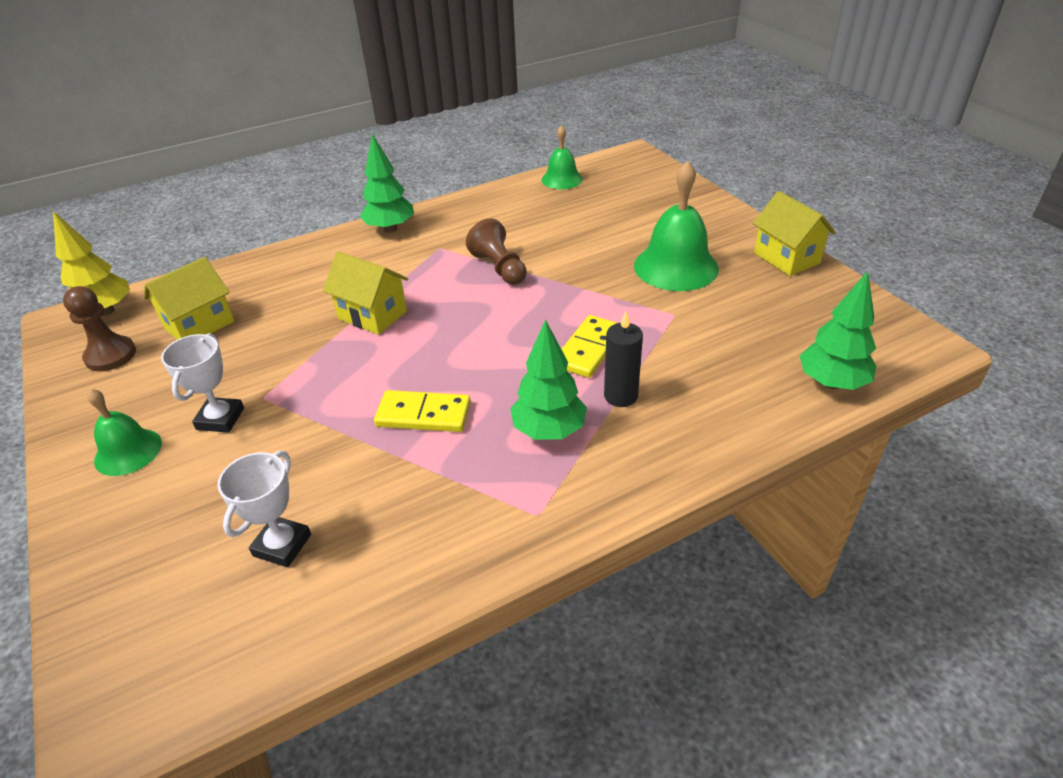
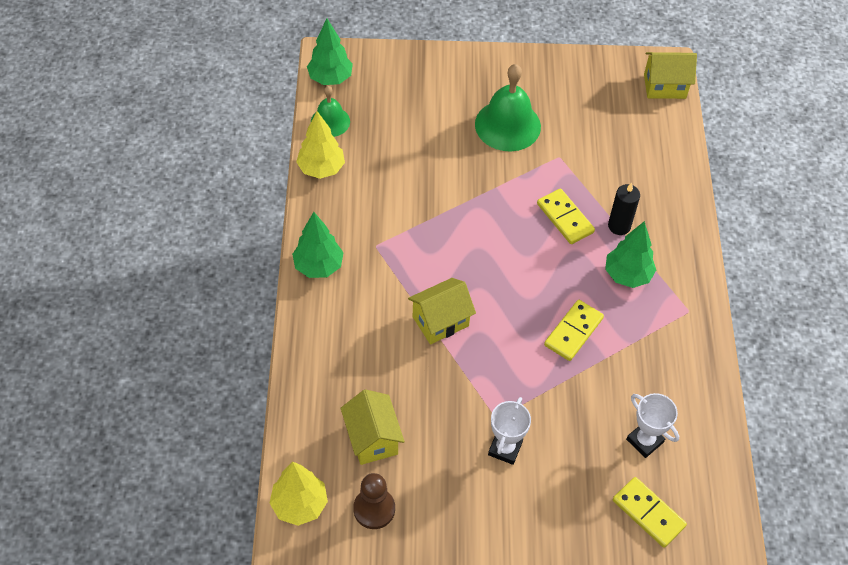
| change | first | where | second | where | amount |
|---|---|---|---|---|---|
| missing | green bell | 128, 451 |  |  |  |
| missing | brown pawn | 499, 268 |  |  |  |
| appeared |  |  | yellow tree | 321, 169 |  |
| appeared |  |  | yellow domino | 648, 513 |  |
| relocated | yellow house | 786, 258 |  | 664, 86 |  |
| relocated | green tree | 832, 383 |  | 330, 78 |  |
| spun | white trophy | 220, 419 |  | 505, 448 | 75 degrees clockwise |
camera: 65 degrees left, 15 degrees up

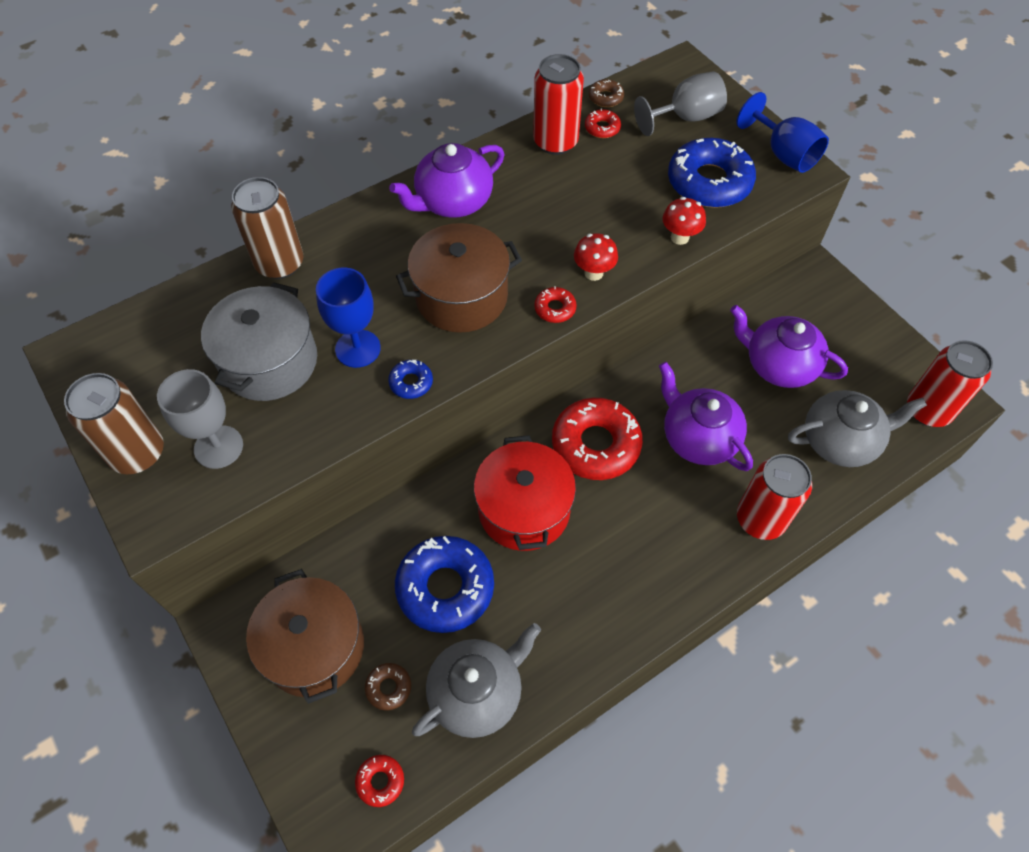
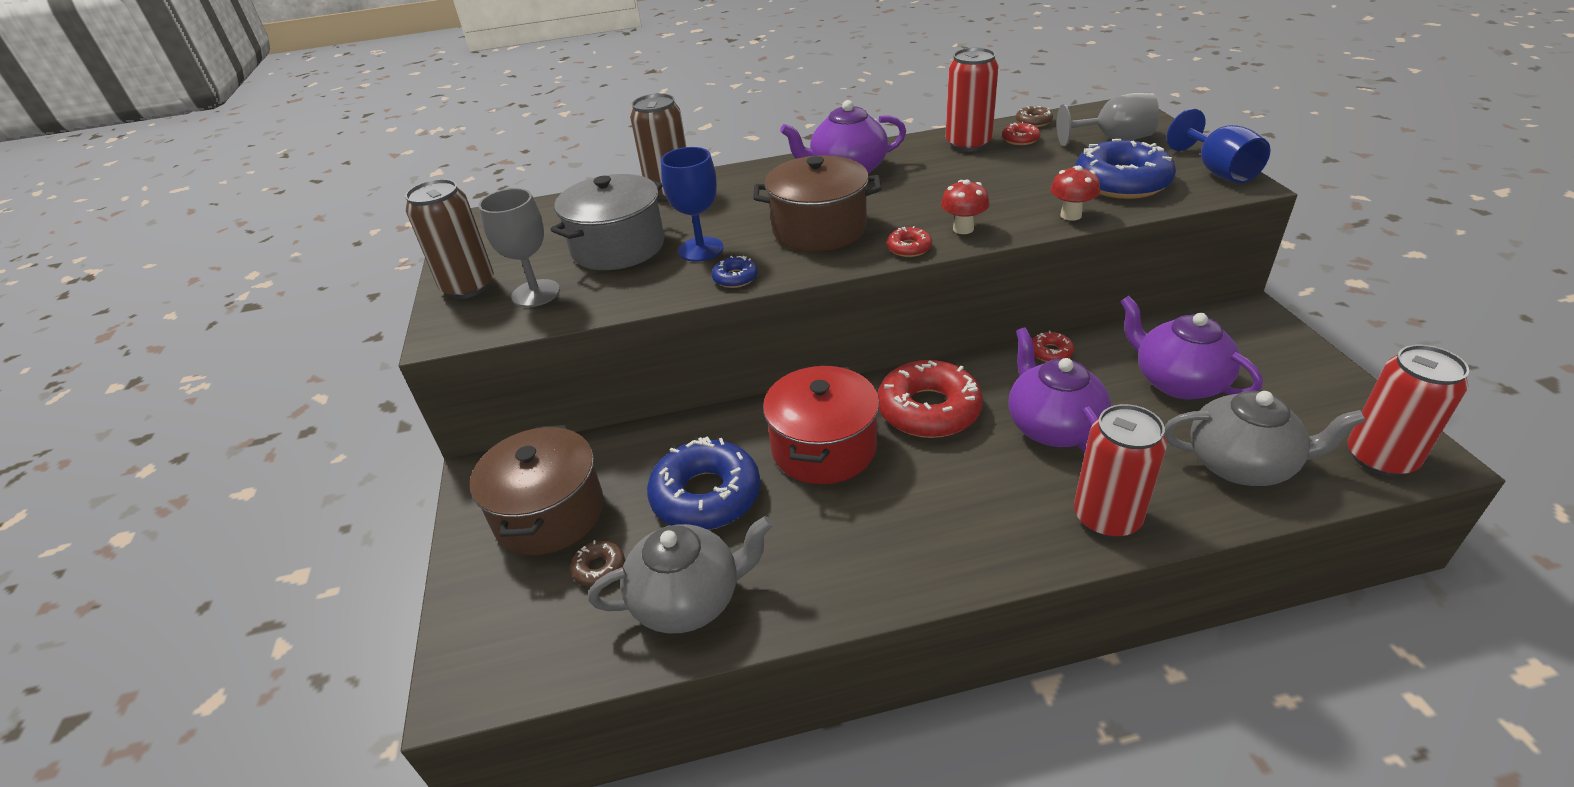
| change | first | where | second | where | amount |
|---|---|---|---|---|---|
| relocated | red donut | 380, 781 |  | 1050, 352 |  |
camera: 25 degrees right, 20 degrees down

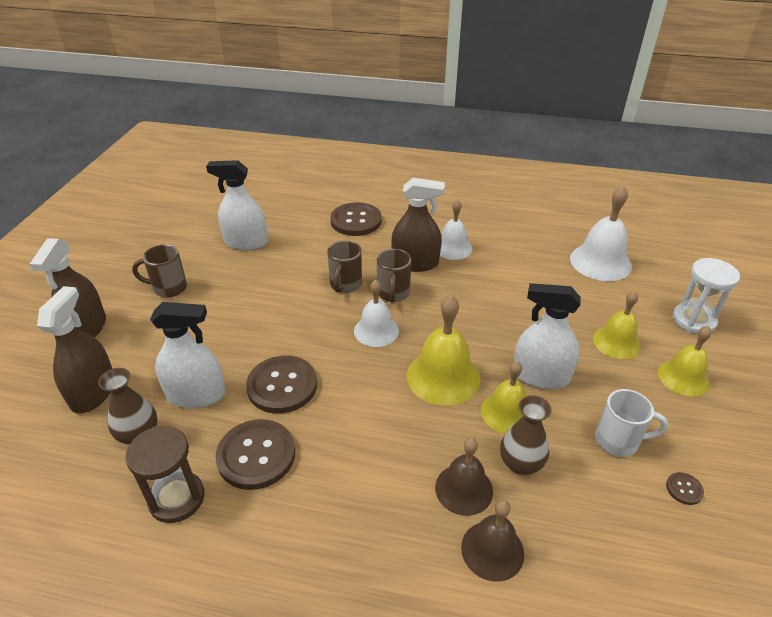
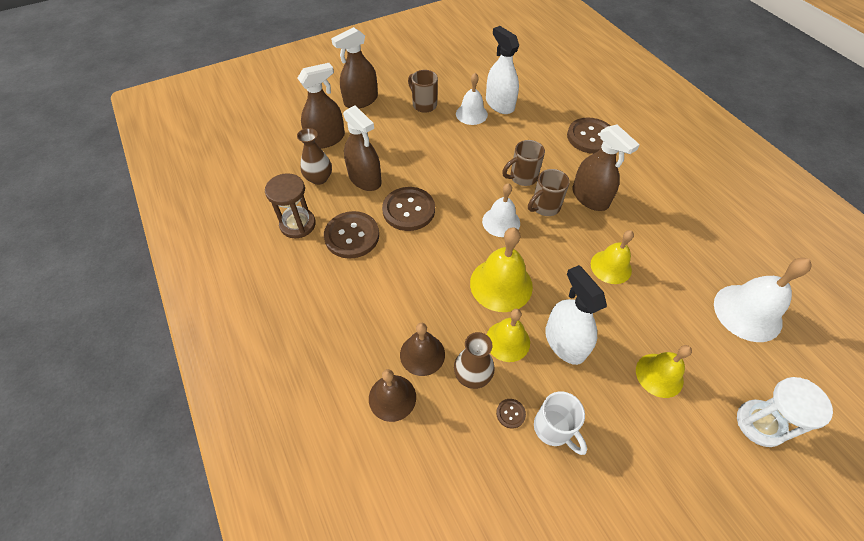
| change | first | where | second | where | amount |
|---|---|---|---|---|---|
| relocated | white bell | 453, 248 |  | 471, 114 |  |
| relocated | yellow bell | 683, 377 |  | 611, 267 |  |
| relocated | brown button | 684, 489 |  | 510, 413 |  |
| colour | white spray bottle | 196, 394 | brown spray bottle | 365, 179 |  |
camera: 50 degrees right, 15 degrees up

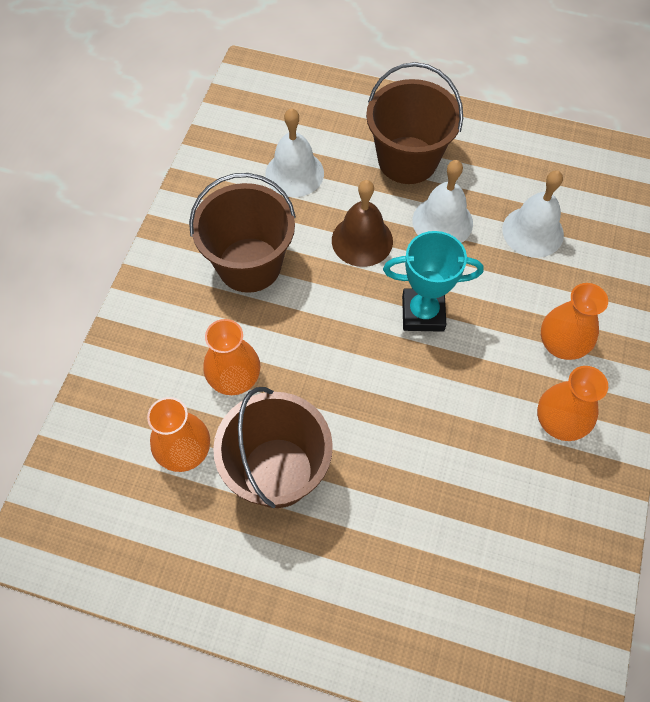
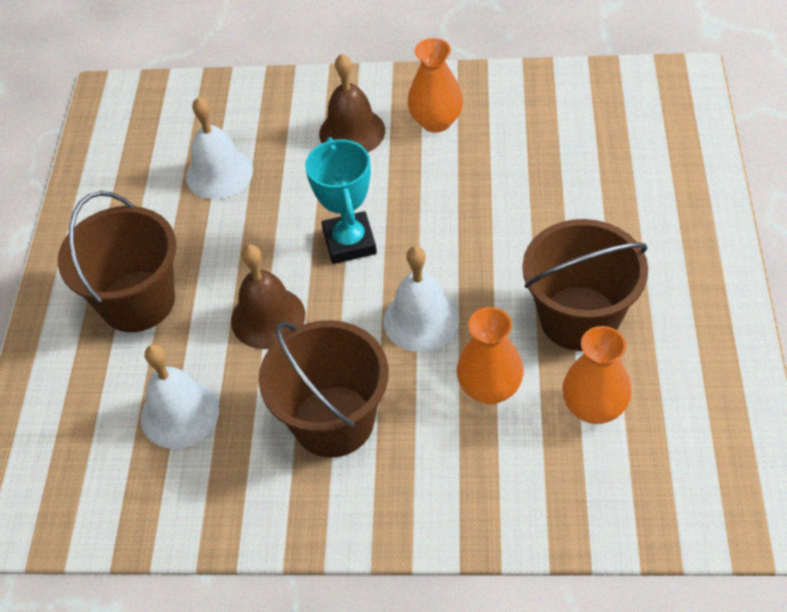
| change | first | where | second | where | amount |
|---|---|---|---|---|---|
| relocated | white bell | 442, 221 |  | 421, 320 |  |
| exchanged | orange vase | 561, 345 | brown bell | 352, 132 |  |
camera: 100 degrees left, 10 degrees down

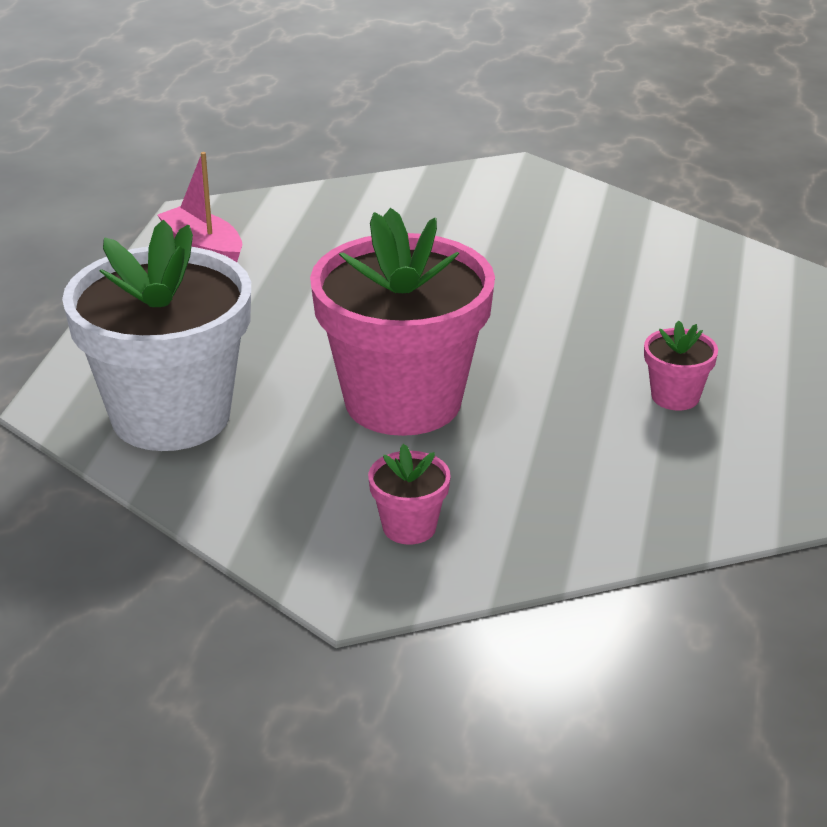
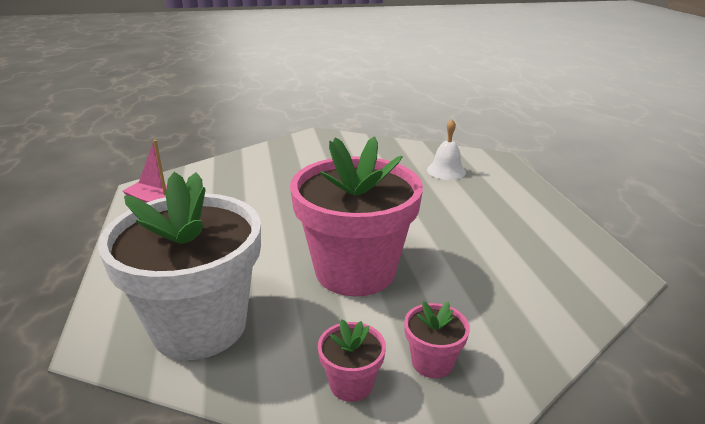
| change | first | where | second | where | amount |
|---|---|---|---|---|---|
| appeared |  |  | white bell | 446, 171 |  |
| relocated | pink flower pot | 675, 396 |  | 351, 384 |  |
camera: 25 degrees left, 5 degrees down

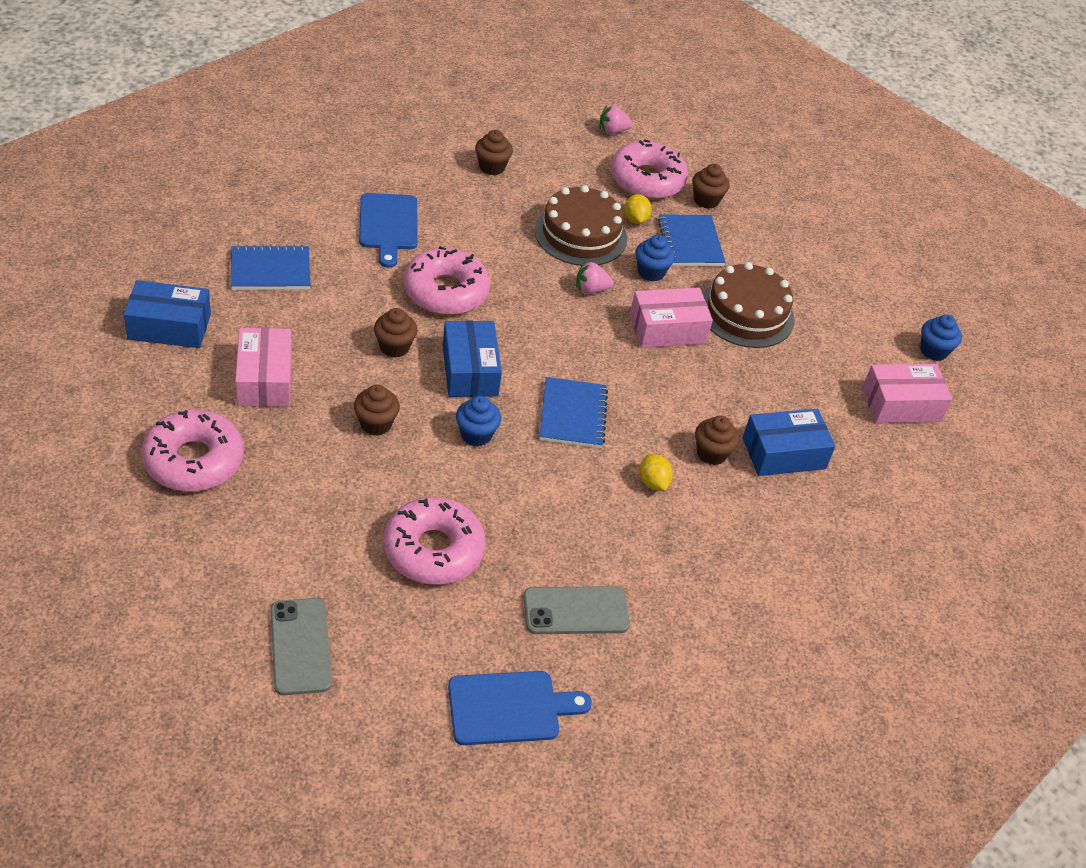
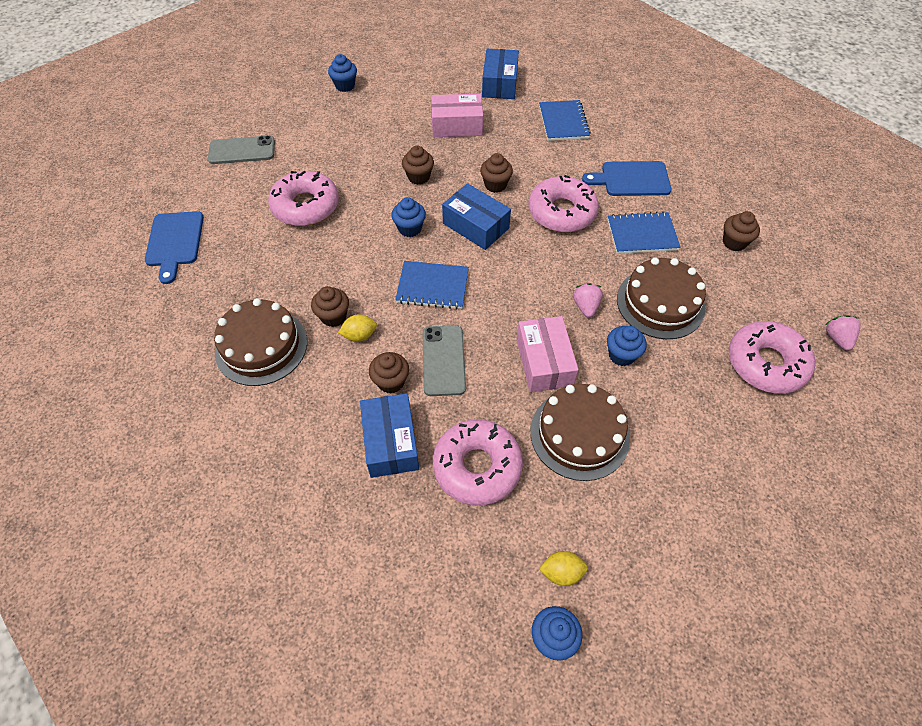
| change | first | where | second | where | amount |
|---|---|---|---|---|---|
| missing | pink box | 901, 405 |  |  |  |
| appeared |  |  | brown cake | 261, 346 |  |
| appeared |  |  | blue cupcake | 345, 86 |  |
| relocated | pink donut | 194, 460 |  | 477, 466 |  |
| relocated | grey phone | 576, 611 |  | 443, 360 |  |
| relocated | yellow lemon | 635, 219 |  | 561, 572 |  |
| relocated | blue notebook | 690, 242 |  | 642, 234 |  |
| relocated | brown cupcake | 706, 200 |  | 333, 316 |  |
| spun | blue box | 470, 370 |  | 476, 226 | 45 degrees clockwise |
camera: 100 degrees right, 10 degrees up

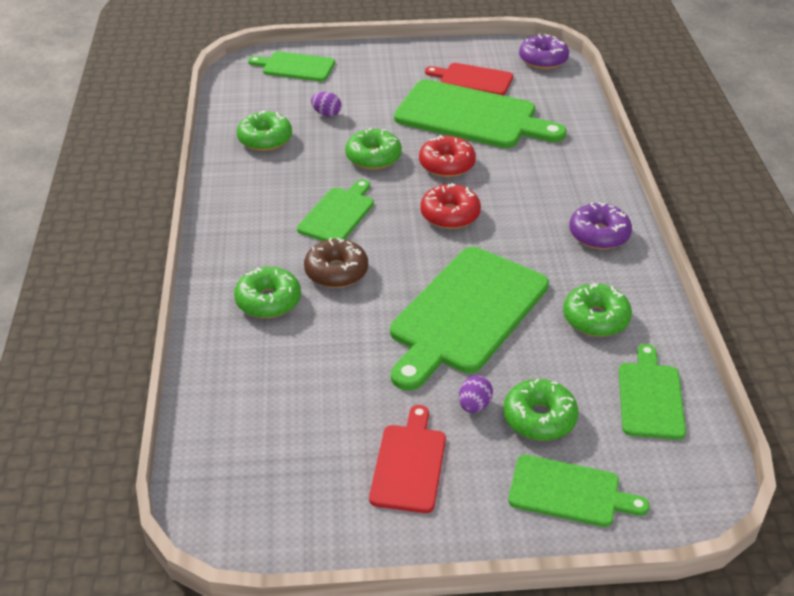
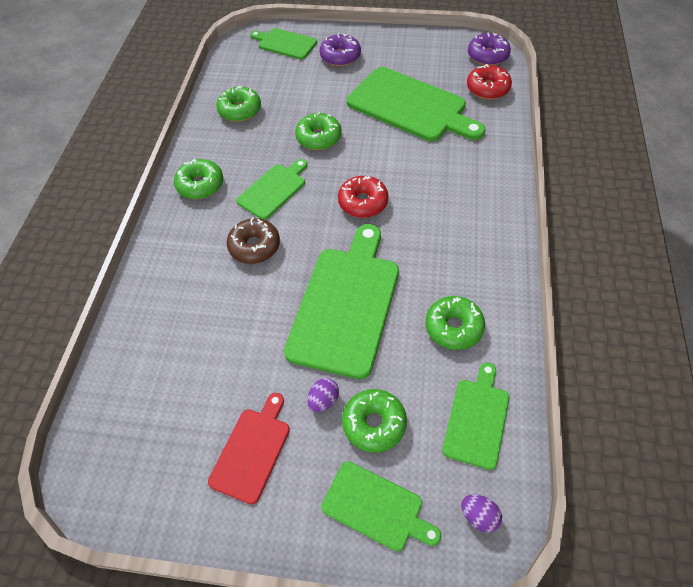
| change | first | where | second | where | amount |
|---|---|---|---|---|---|
| missing | red cutting board | 473, 79 |  |  |  |
| relocated | green donut | 268, 301 |  | 200, 185 |  |
| relocated | purple egg | 326, 114 |  | 479, 516 |  |
| relocated | red donut | 447, 164 |  | 487, 88 |  |
| relocated | purple donut | 599, 234 |  | 340, 56 |  |
| spun | green cutting board | 466, 314 |  | 345, 305 | 150 degrees clockwise |
camera: 15 degrees right, 15 degrees up

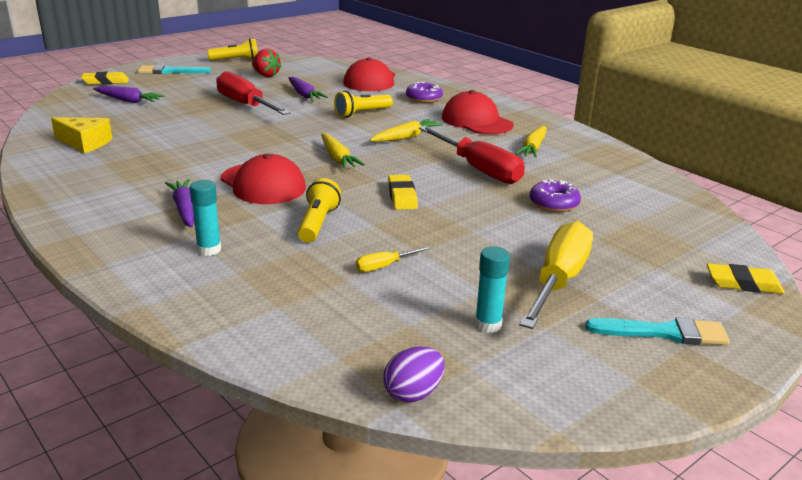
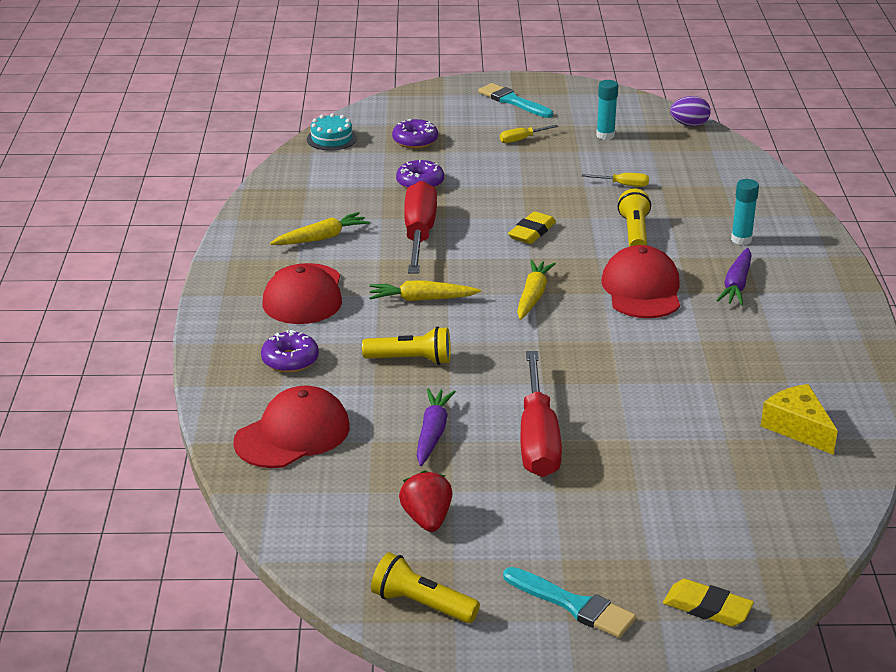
| change | first | where | second | where | amount |
|---|---|---|---|---|---|
| missing | purple carrot | 128, 101 |  |  |  |
| missing | yellow eraser | 743, 284 |  |  |  |
| appeared |  |  | turquoise cake | 331, 139 |  |
| appeared |  |  | purple donut | 415, 141 |  |
| spun | yellow flashlight | 317, 223 |  | 634, 232 | 135 degrees clockwise |
| size | yellow screwdriver | 558, 280 |  | 521, 139 | x0.44 |
camera: 140 degrees left, 5 degrees up

